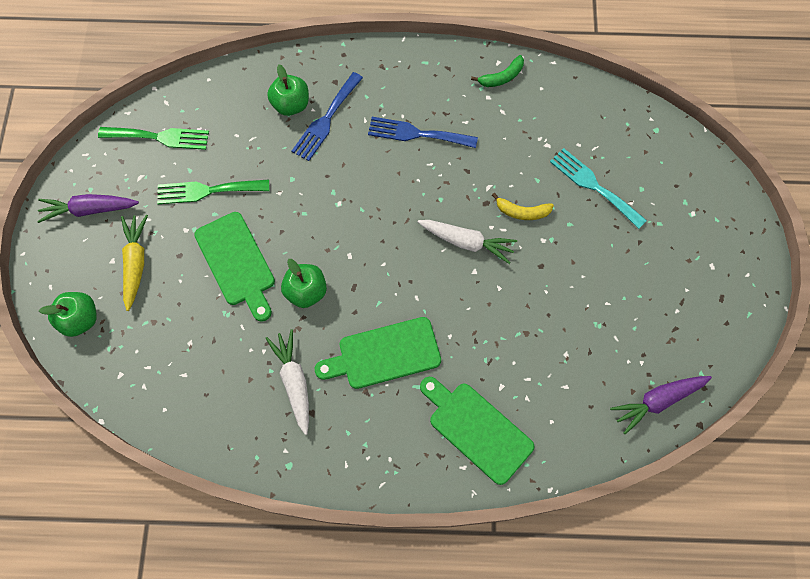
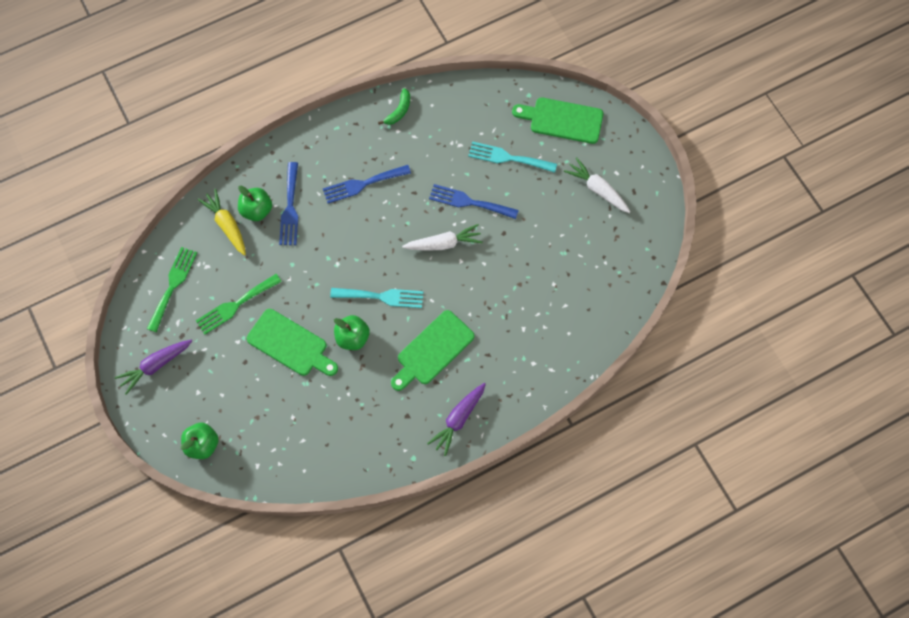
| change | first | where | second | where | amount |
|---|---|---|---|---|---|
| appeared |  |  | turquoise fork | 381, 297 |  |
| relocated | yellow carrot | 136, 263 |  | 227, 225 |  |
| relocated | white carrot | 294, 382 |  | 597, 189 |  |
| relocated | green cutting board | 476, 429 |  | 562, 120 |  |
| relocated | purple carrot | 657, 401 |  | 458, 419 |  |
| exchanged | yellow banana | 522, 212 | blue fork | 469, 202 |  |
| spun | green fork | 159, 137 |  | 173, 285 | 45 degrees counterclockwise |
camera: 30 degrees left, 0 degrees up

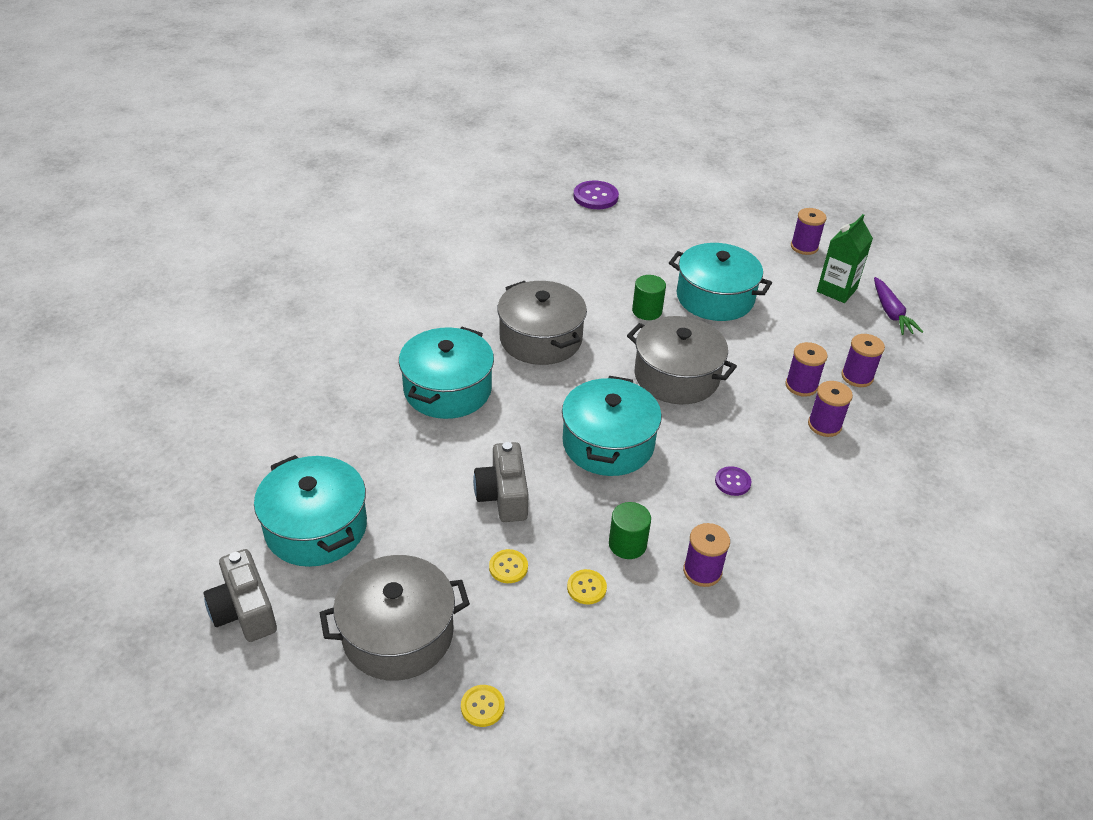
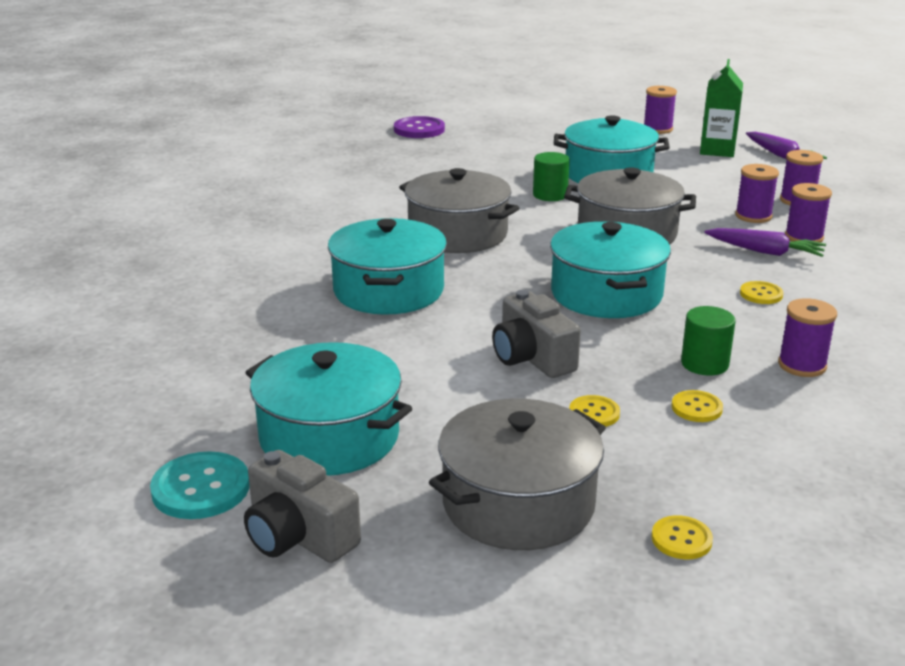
| change | first | where | second | where | amount |
|---|---|---|---|---|---|
| appeared |  |  | turquoise button | 201, 488 |  |
| appeared |  |  | purple carrot | 765, 252 |  |
| colour | purple button | 732, 482 | yellow button | 761, 294 |  |
camera: 20 degrees left, 15 degrees down

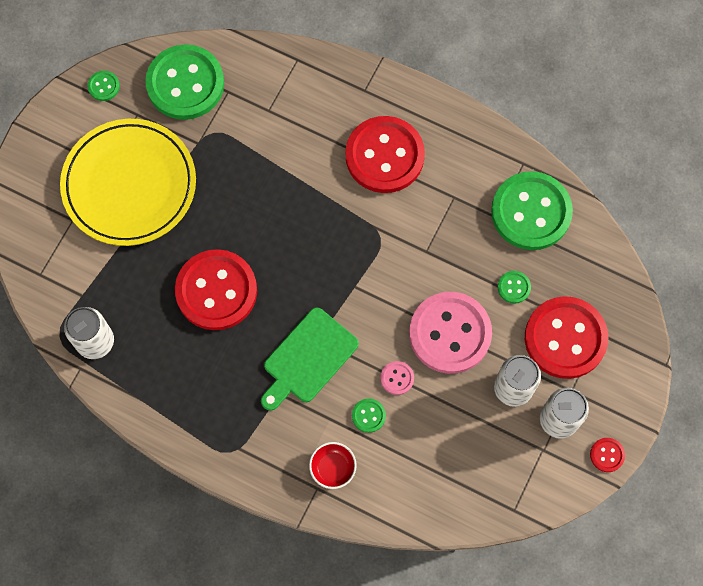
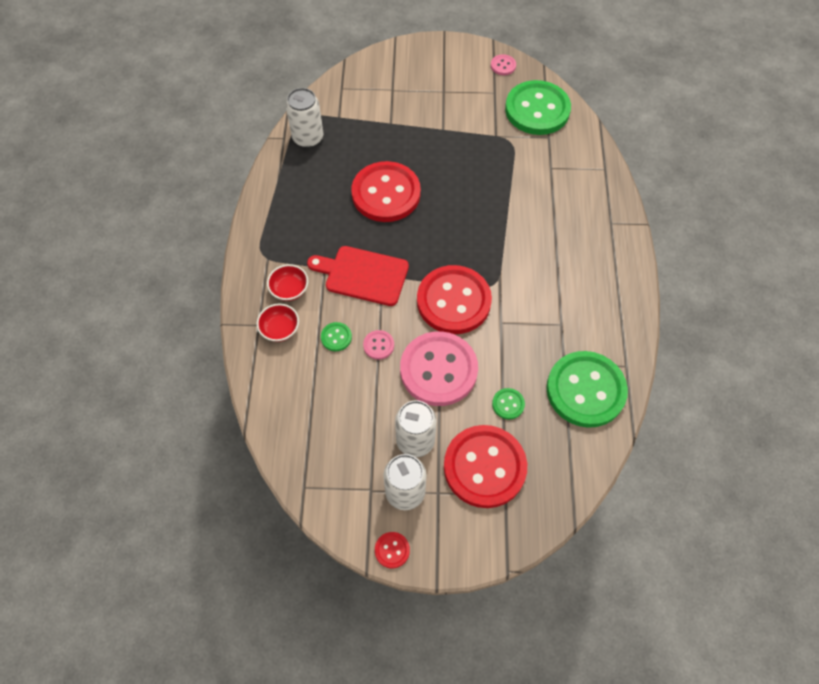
| change | first | where | second | where | amount |
|---|---|---|---|---|---|
| missing | yellow plate | 129, 184 |  |  |  |
| appeared |  |  | red bowl | 289, 289 |  |
| relocated | red button | 384, 156 |  | 453, 301 |  |
| colour | green button | 104, 86 | pink button | 503, 66 |  |
| colour | green cutting board | 308, 358 | red cutting board | 363, 275 |  |
camera: 65 degrees right, 10 degrees down

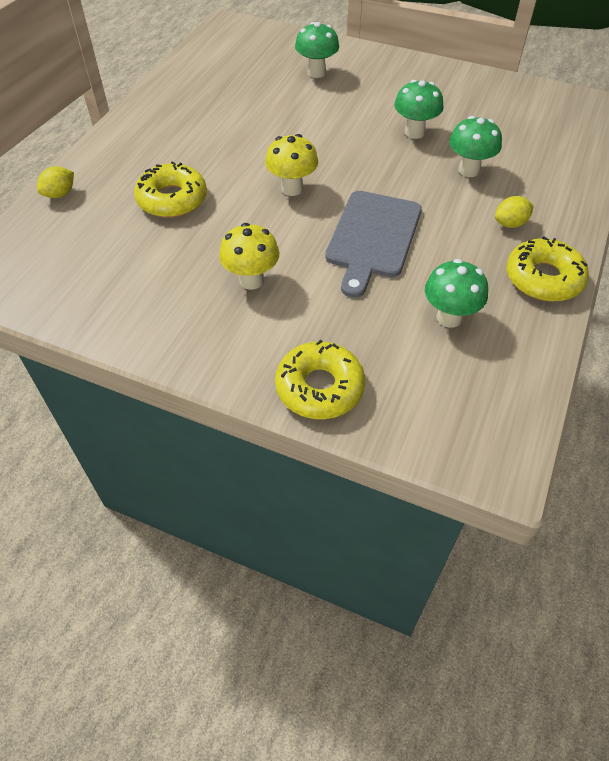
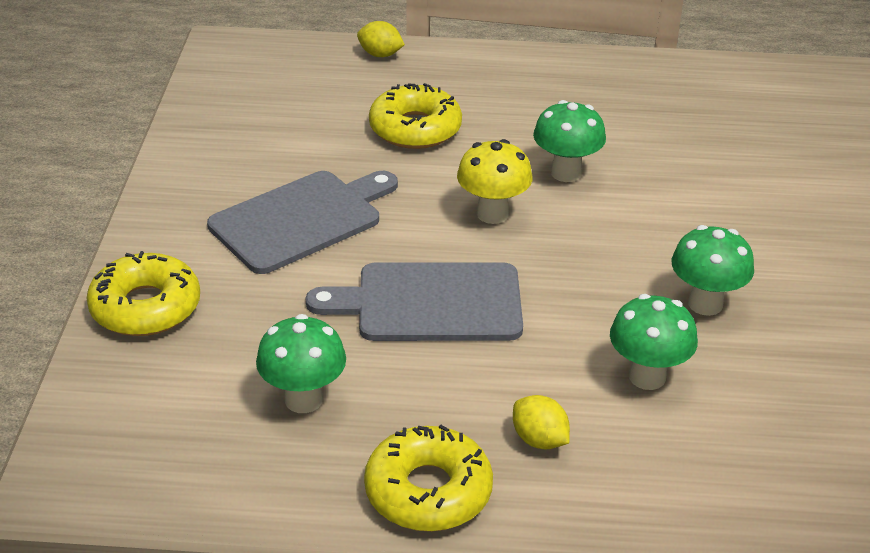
| change | first | where | second | where | amount |
|---|---|---|---|---|---|
| relocated | green mushroom | 316, 72 |  | 566, 173 |  |
| exchanged | yellow mushroom | 251, 280 | grey cutting board | 301, 219 |  |
camera: 70 degrees right, 15 degrees down

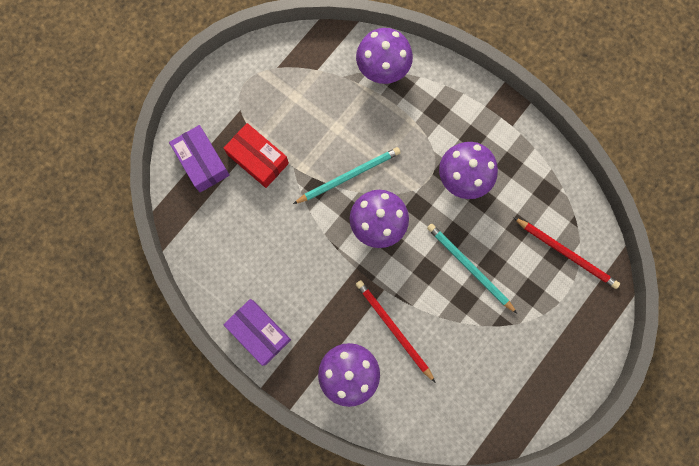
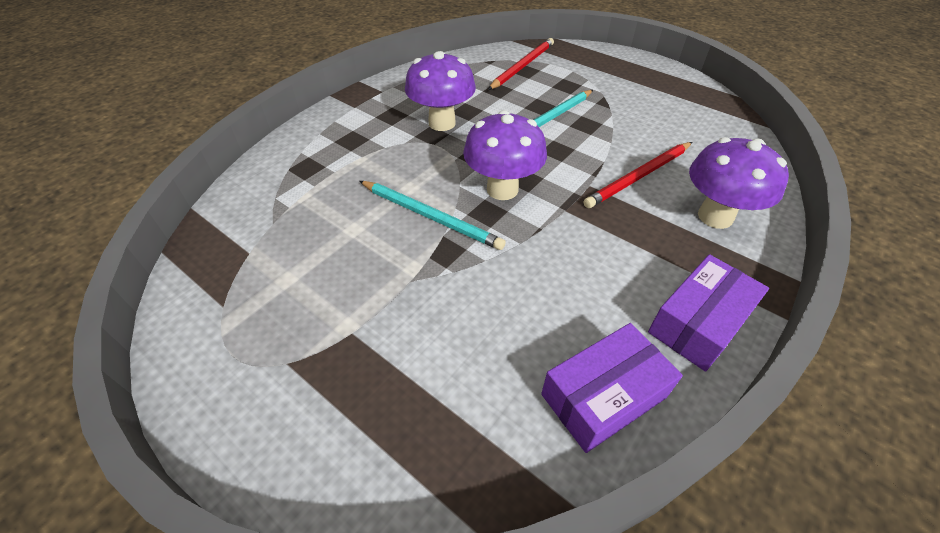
| change | first | where | second | where | amount |
|---|---|---|---|---|---|
| missing | red box | 258, 159 |  |  |  |
| missing | purple mushroom | 382, 70 |  |  |  |
| relocated | purple box | 202, 162 |  | 603, 396 |  |
| spun | turquoise pencil | 349, 176 |  | 430, 216 | 150 degrees clockwise |
camera: 90 degrees left, 30 degrees down

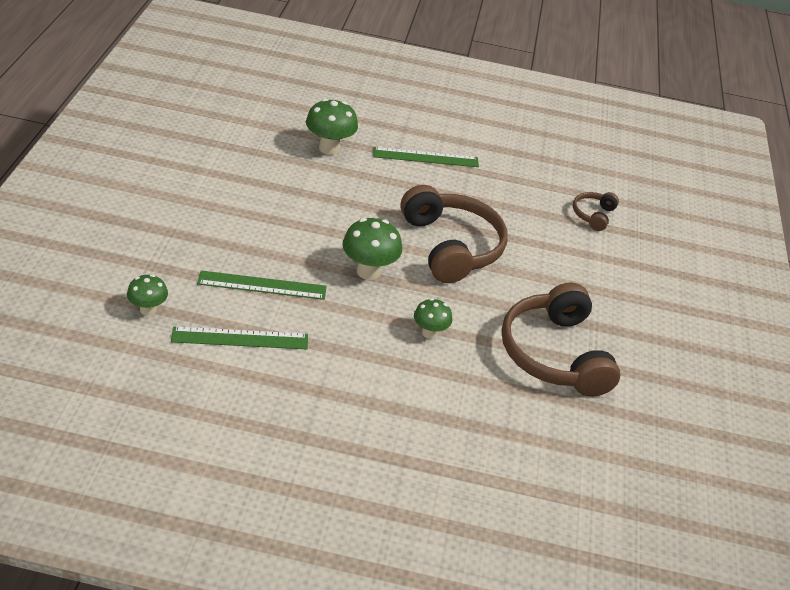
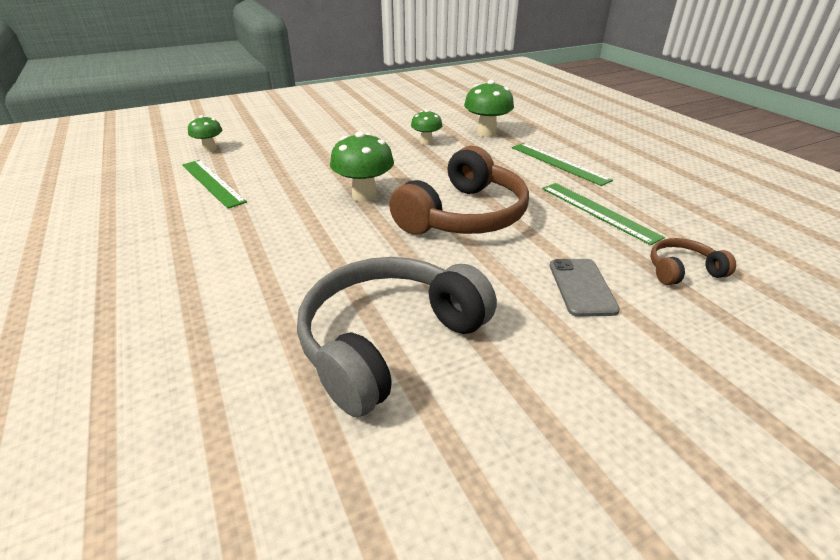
| change | first | where | second | where | amount |
|---|---|---|---|---|---|
| appeared |  |  | grey phone | 581, 287 |  |
| relocated | green ruler | 262, 285 |  | 598, 211 |  |
| relocated | green mushroom | 429, 333 |  | 426, 142 |  |
| colour | brown headphones | 554, 354 | grey headphones | 389, 341 |  |
camera: 60 degrees right, 5 degrees down

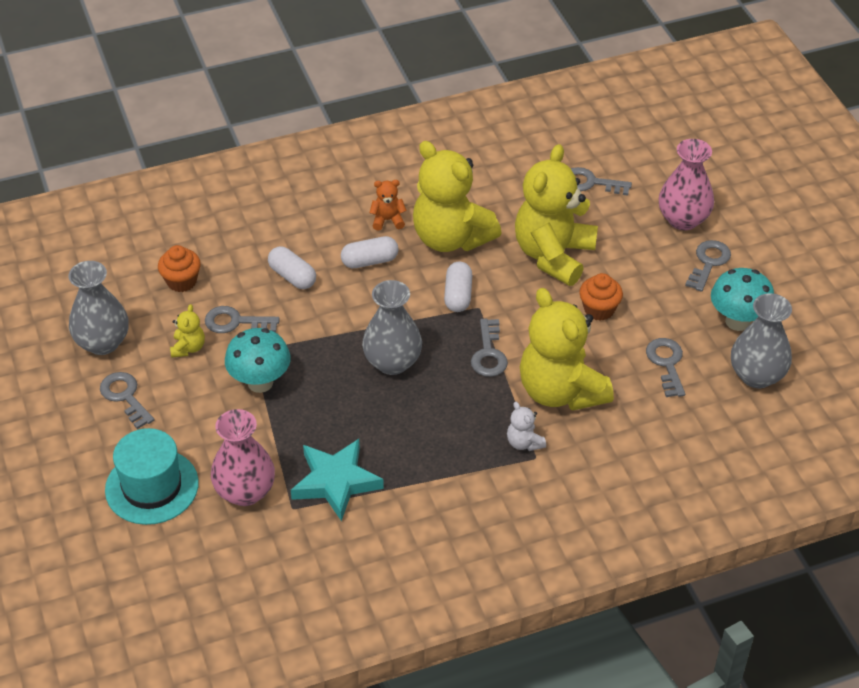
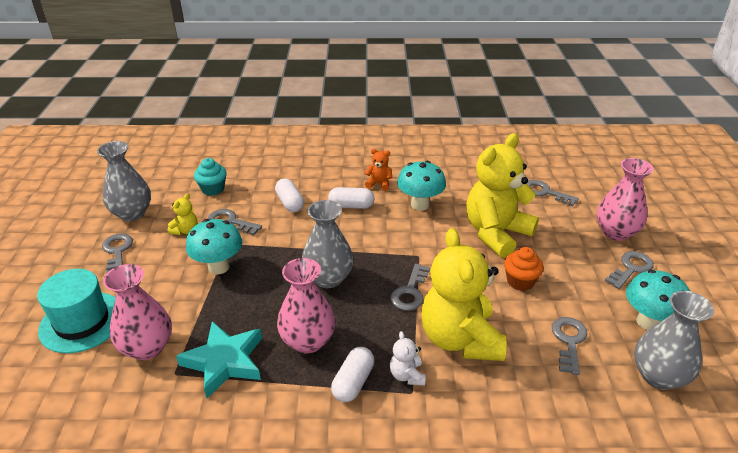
| change | first | where | second | where | amount |
|---|---|---|---|---|---|
| appeared |  |  | pink vase | 308, 341 |  |
| relocated | white capsule | 458, 295 |  | 353, 382 |  |
| exchanged | yellow teddy bear | 451, 238 | turquoise mushroom | 420, 204 |  |
| colour | orange cupcake | 181, 281 | turquoise cupcake | 213, 189 |  |
camera: 20 degrees right, 10 degrees down

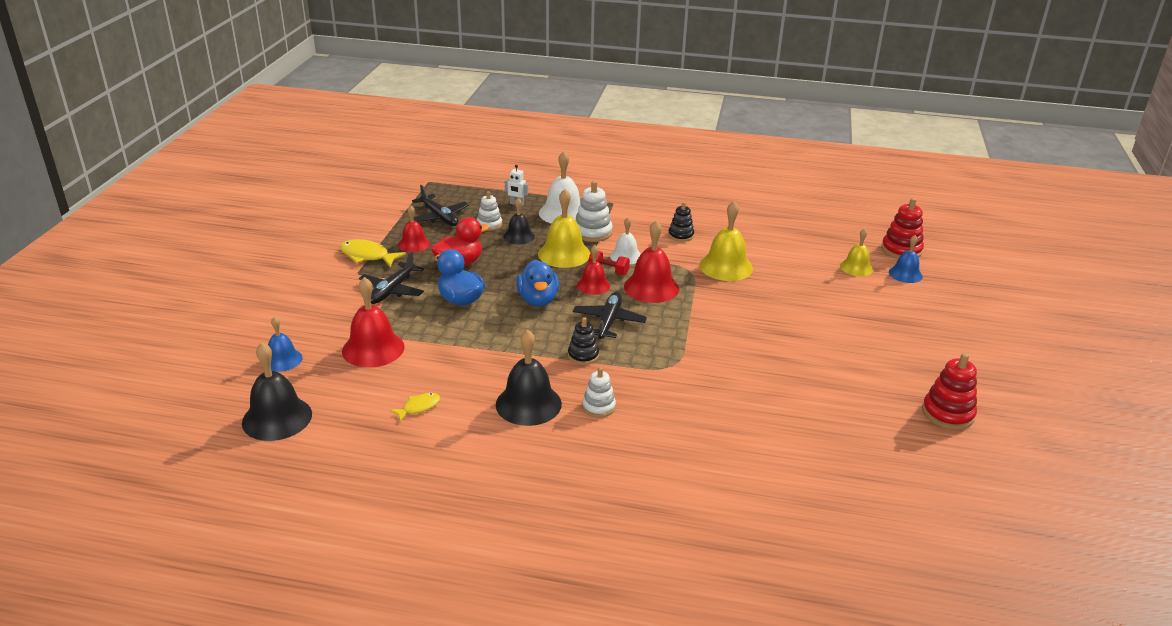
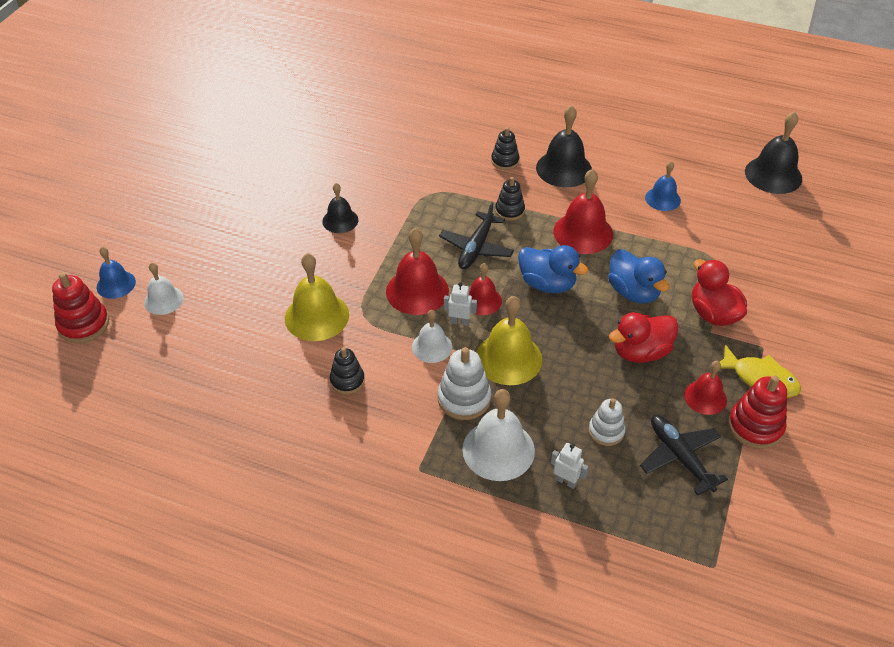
| change | first | where | second | where | amount |
|---|---|---|---|---|---|
| missing | yellow fish | 419, 407 |  |  |  |
| relocated | blue bell | 282, 360 |  | 662, 199 |  |
| relocated | red bell | 373, 349 |  | 583, 232 |  |
| relocated | black bell | 519, 236 |  | 340, 220 |  |
| relocated | red stacking toy | 947, 413 |  | 755, 426 |  |
| exchanged | black plane | 392, 290 | red duck | 713, 314 |  |
| exchanged | red dumbbell | 608, 271 | white robot | 459, 322 |  |
| colour | white stacking toy | 598, 407 | black stacking toy | 505, 161 |  |
| colour | yellow bell | 856, 267 | white bell | 163, 300 |  |
| spun | blue duck | 538, 300 |  | 547, 284 | 120 degrees clockwise |
camera: 170 degrees left, 15 degrees up

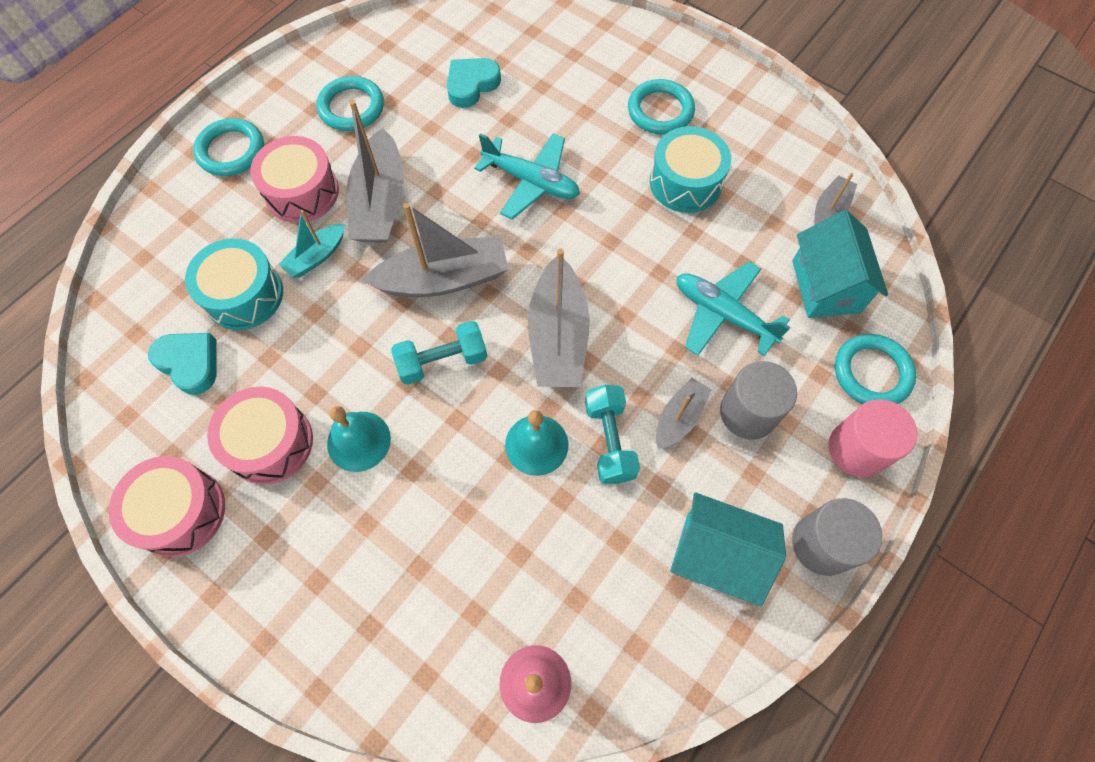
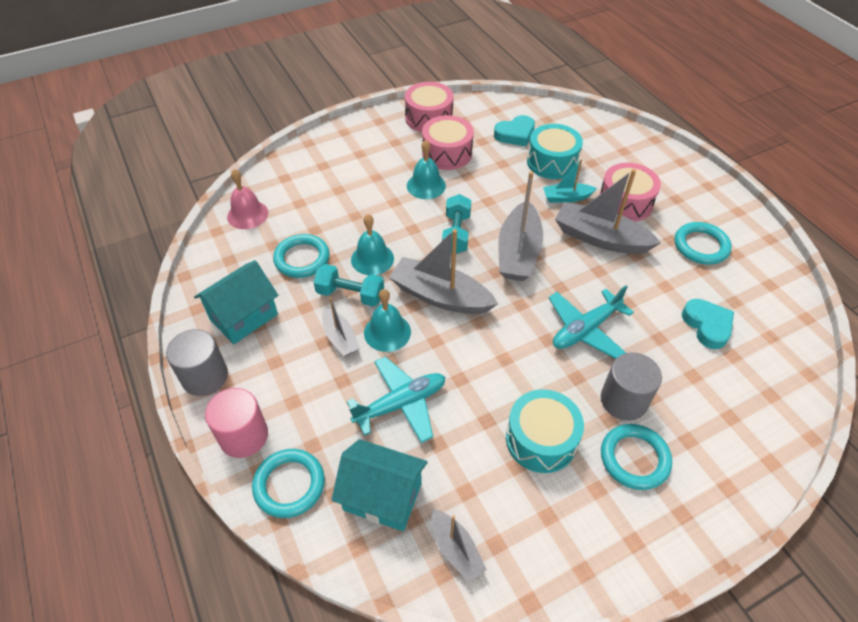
| change | first | where | second | where | amount |
|---|---|---|---|---|---|
| appeared |  |  | turquoise bell | 387, 332 |  |
| relocated | turquoise ring | 231, 151 |  | 302, 259 |  |
| relocated | grey cylinder | 748, 412 |  | 623, 400 |  |
| spun | turquoise boat | 316, 256 |  | 566, 197 | 75 degrees counterclockwise |
camera: 115 degrees right, 15 degrees down

